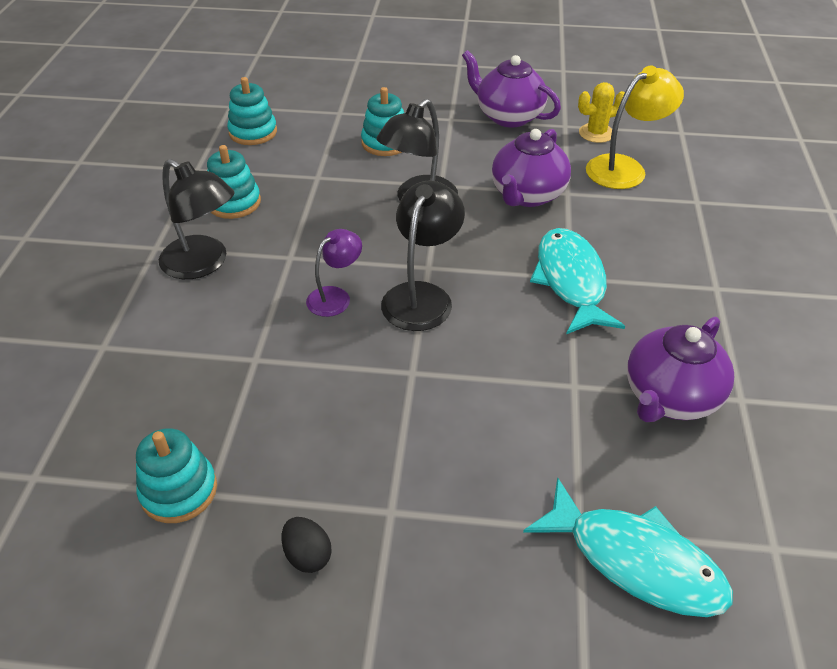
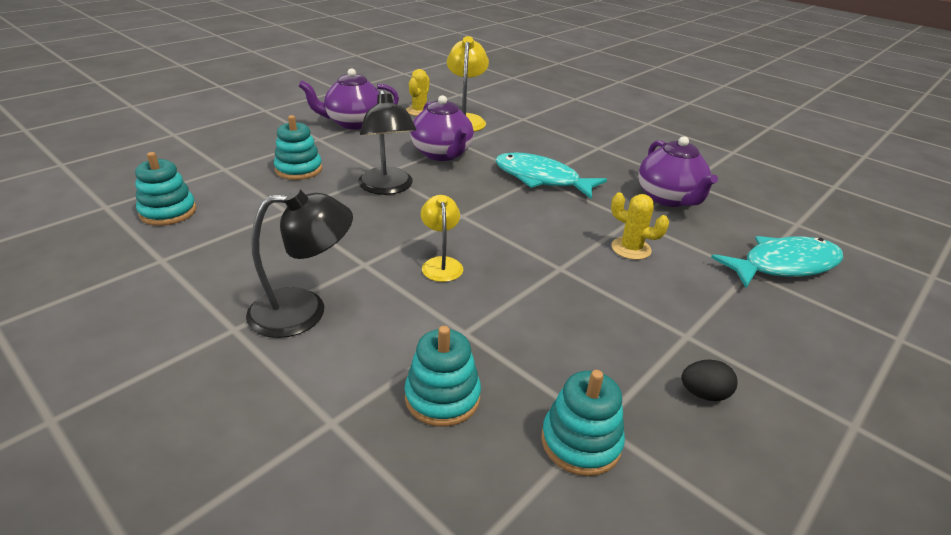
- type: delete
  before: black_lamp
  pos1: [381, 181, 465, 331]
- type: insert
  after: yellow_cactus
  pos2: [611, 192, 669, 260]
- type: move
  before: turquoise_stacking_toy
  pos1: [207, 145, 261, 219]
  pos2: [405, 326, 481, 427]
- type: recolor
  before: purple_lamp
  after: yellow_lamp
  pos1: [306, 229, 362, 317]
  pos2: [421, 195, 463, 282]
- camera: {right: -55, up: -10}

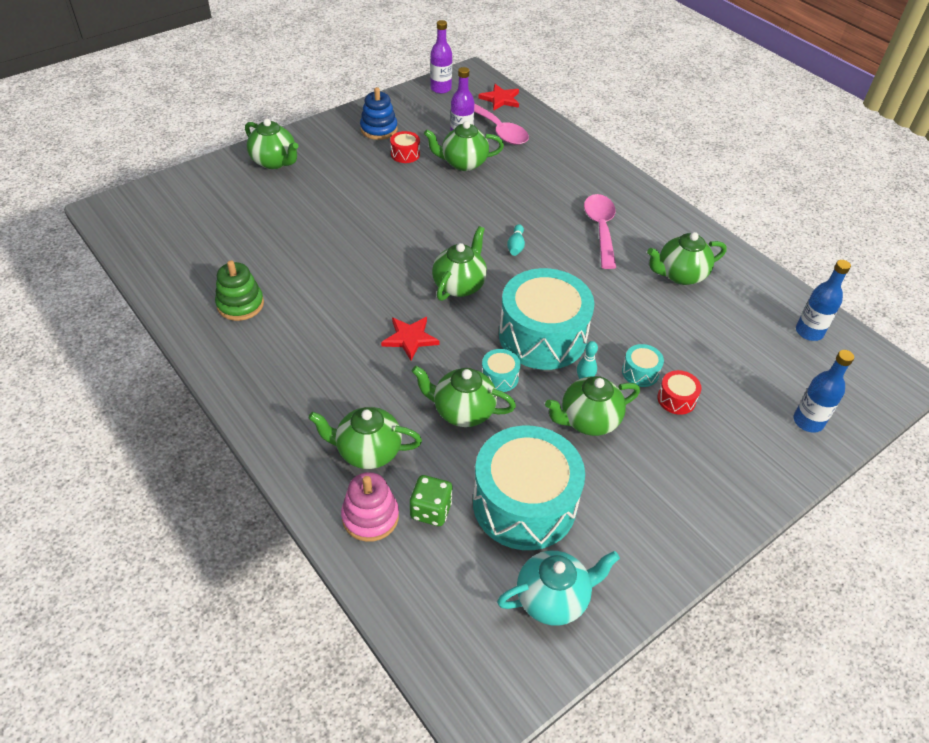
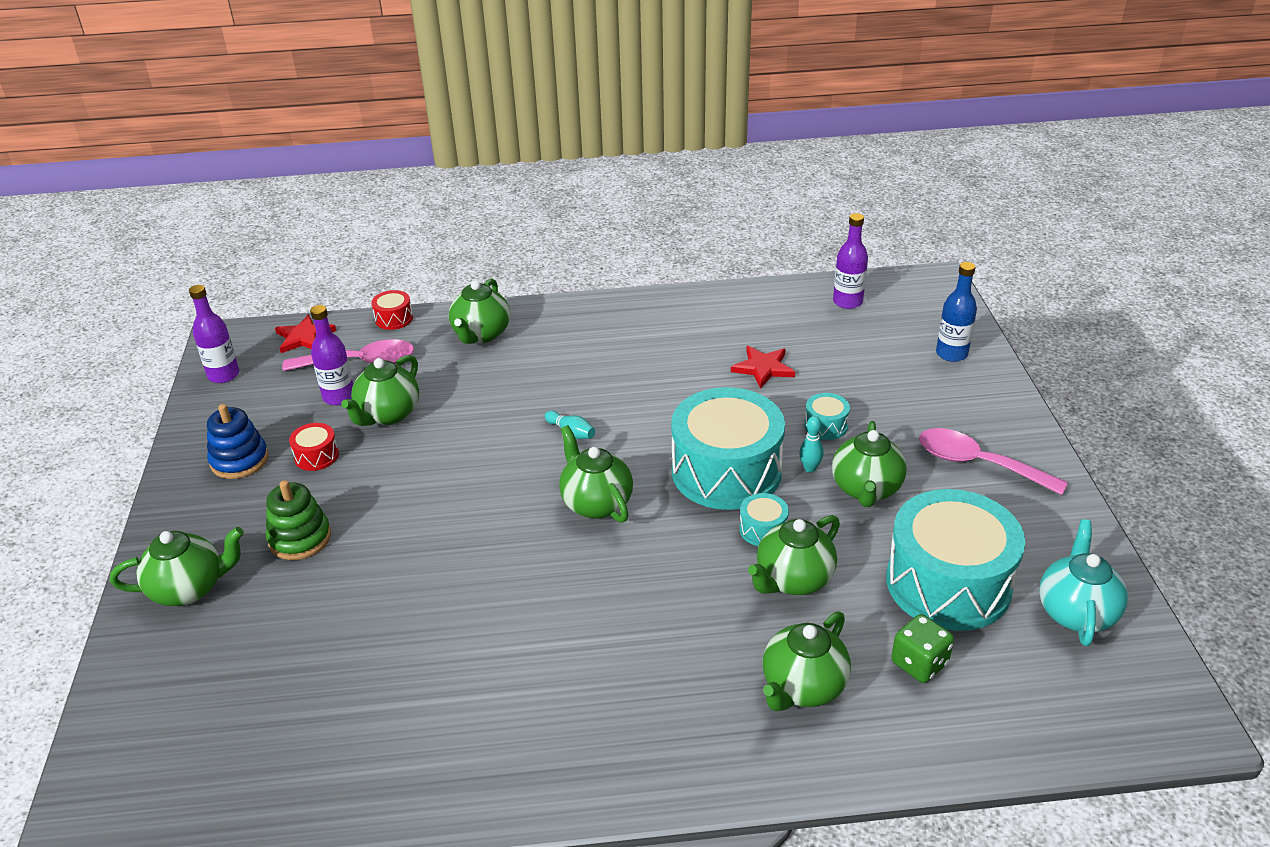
- type: delete
  before: pink_stacking_toy
  pos1: [341, 472, 399, 542]
- type: move
  before: green_stacking_toy
  pos1: [215, 260, 264, 321]
  pos2: [266, 480, 331, 560]
- type: move
  before: red_star
  pos1: [381, 317, 439, 361]
  pos2: [731, 346, 795, 389]
- type: move
  before: pink_spoon
  pos1: [584, 194, 616, 269]
  pos2: [919, 428, 1068, 495]
- type: move
  before: green_teapot
  pos1: [647, 232, 727, 285]
  pos2: [449, 278, 510, 344]
- type: move
  before: red_drum
  pos1: [657, 370, 702, 415]
  pos2: [371, 290, 413, 330]
- type: recolor
  before: blue_bottle
  after: purple_bottle
  pos1: [796, 260, 851, 341]
  pos2: [833, 213, 868, 309]
- camera: {right: -55, up: -10}

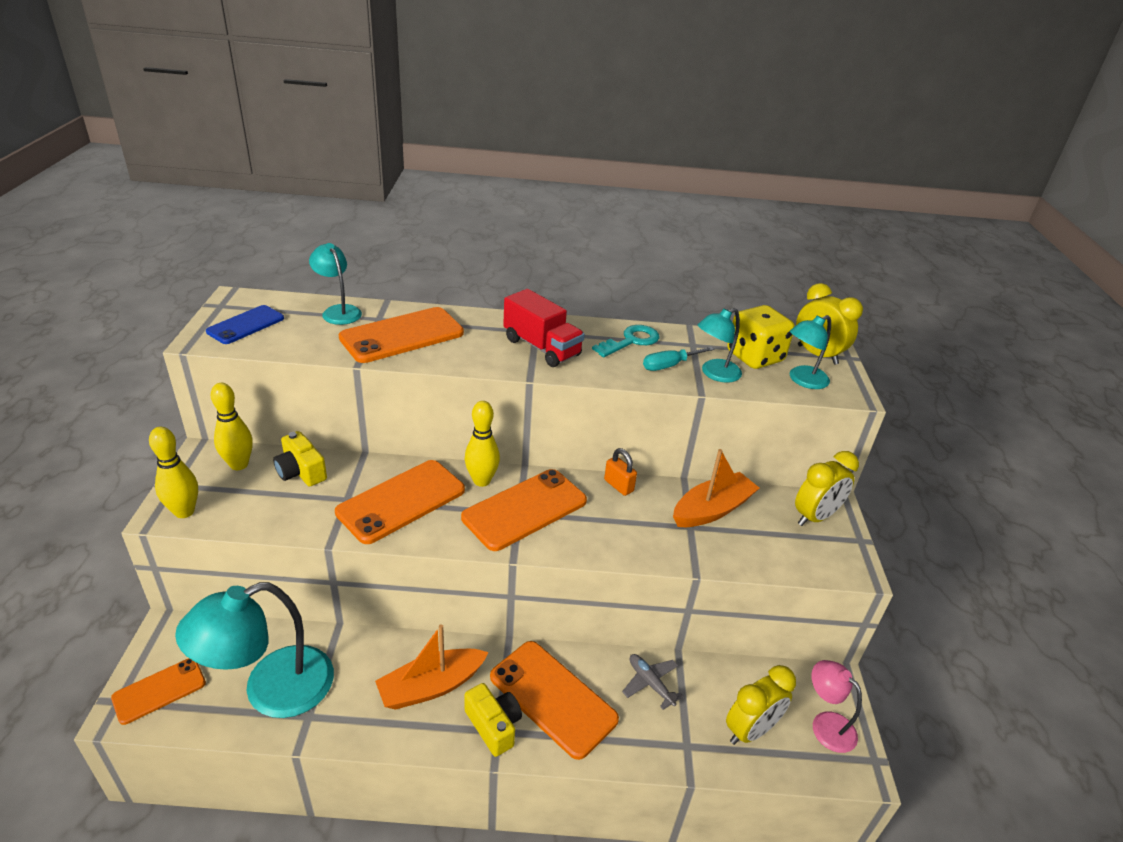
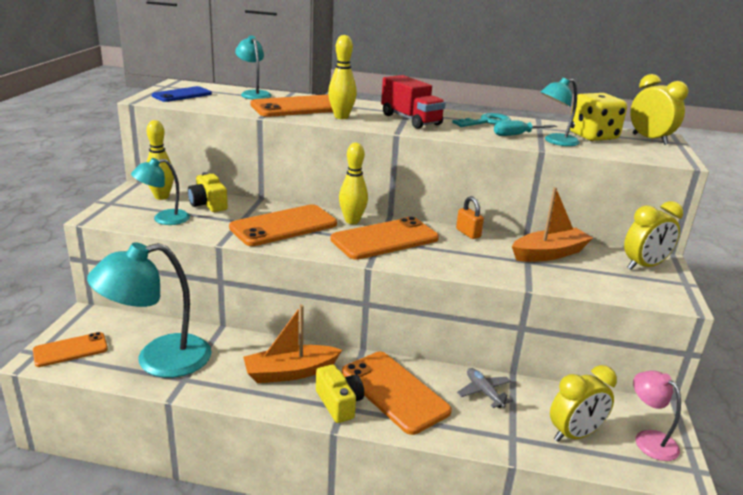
- type: move
  before: yellow_bowling_pin
  pos1: [149, 427, 198, 518]
  pos2: [328, 35, 357, 119]
- type: move
  before: turquoise_lamp
  pos1: [790, 315, 831, 389]
  pos2: [131, 158, 190, 225]
- camera: {right: 10, up: -10}

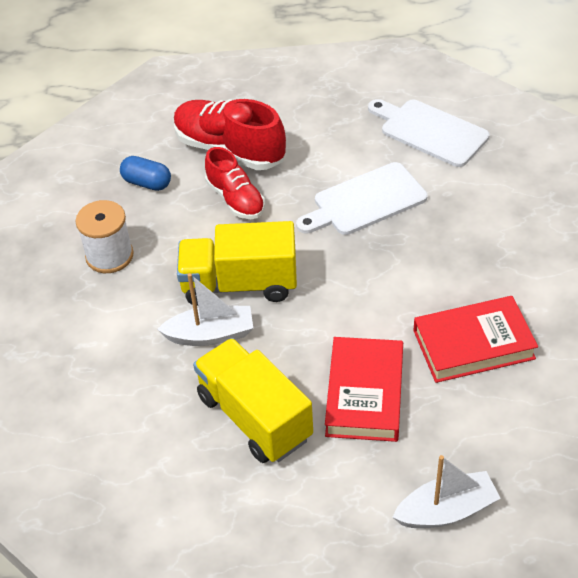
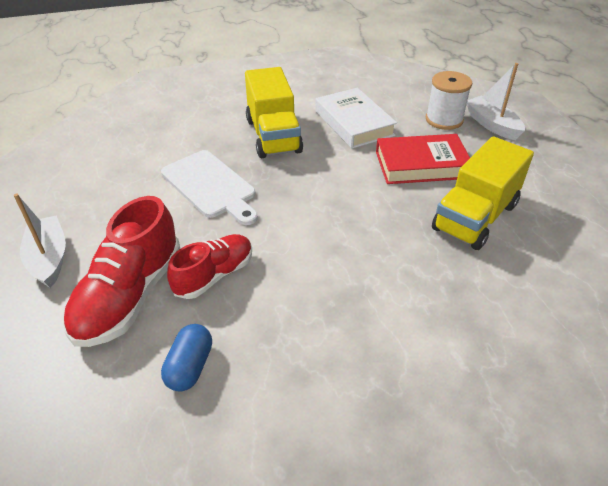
- type: delete
  before: white_cutting_board
  pos1: [368, 99, 490, 167]
- type: move
  before: white_spool
  pos1: [75, 200, 134, 273]
  pos2: [426, 71, 472, 130]
- type: move
  before: white_boat
  pos1: [157, 273, 253, 346]
  pos2: [14, 193, 66, 288]
- type: move
  before: yellow_truck
  pos1: [177, 221, 297, 306]
  pos2: [245, 67, 303, 158]
- type: recolor
  before: red_book
  after: white_book
  pos1: [413, 296, 538, 383]
  pos2: [315, 88, 397, 149]
- camera: {right: -105, up: -5}

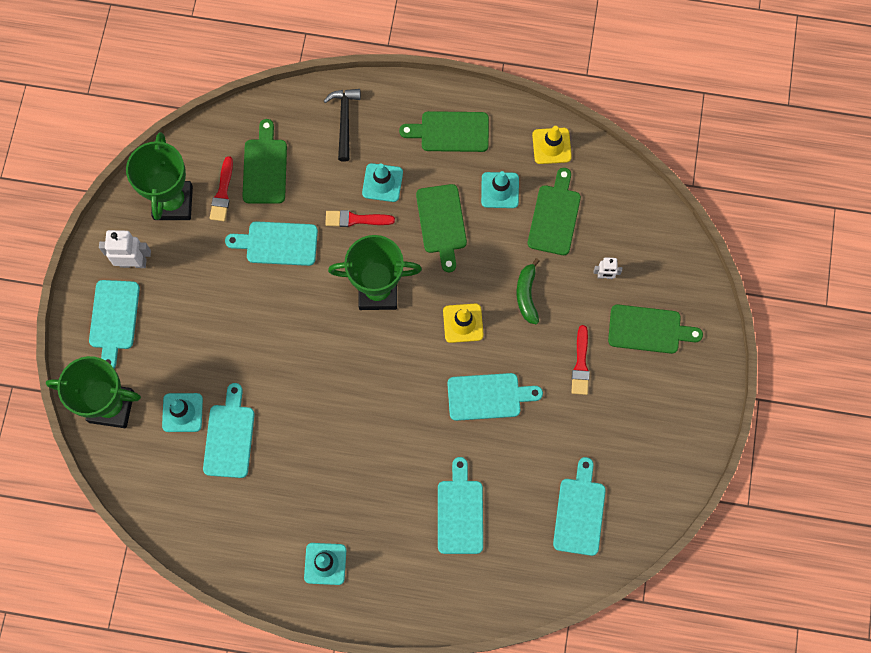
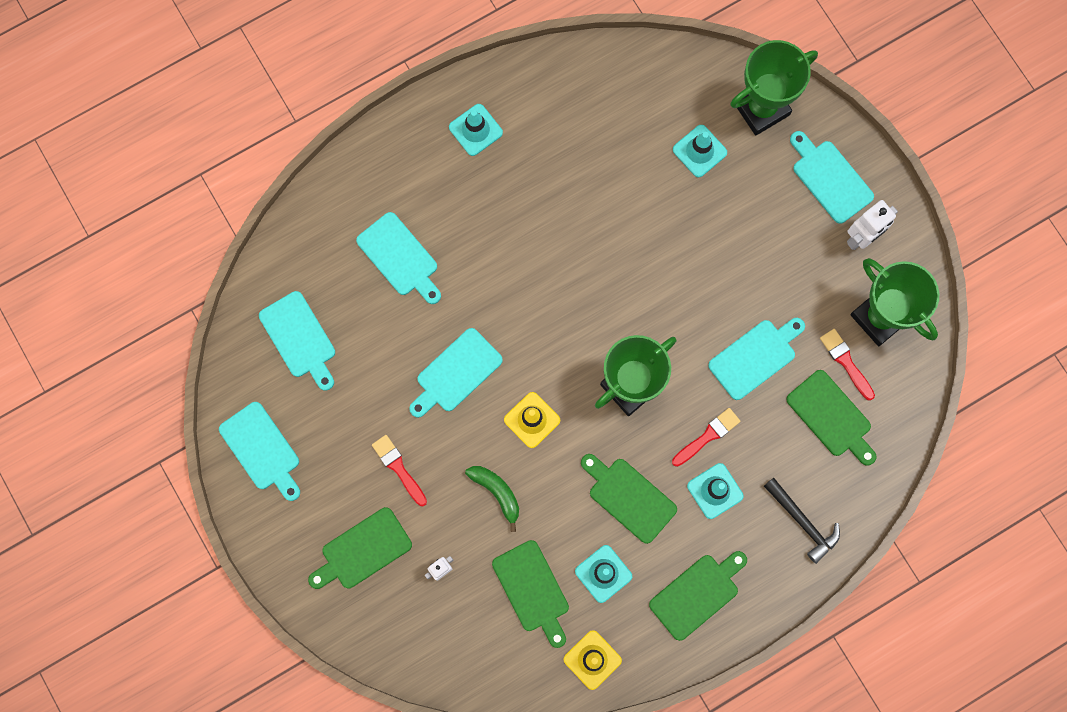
- type: move
  before: turquoise_cutting_board
  pos1: [203, 383, 255, 478]
  pos2: [219, 402, 300, 501]
- camera: {right: 140, up: 5}

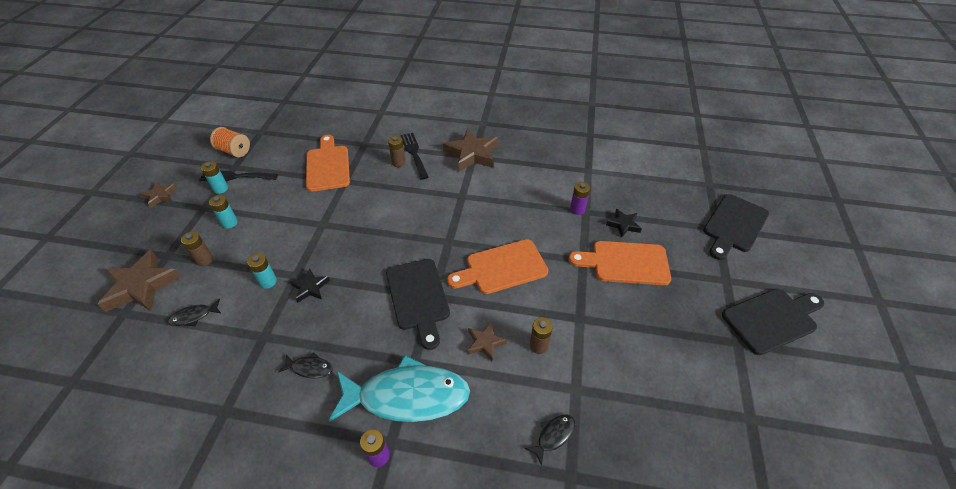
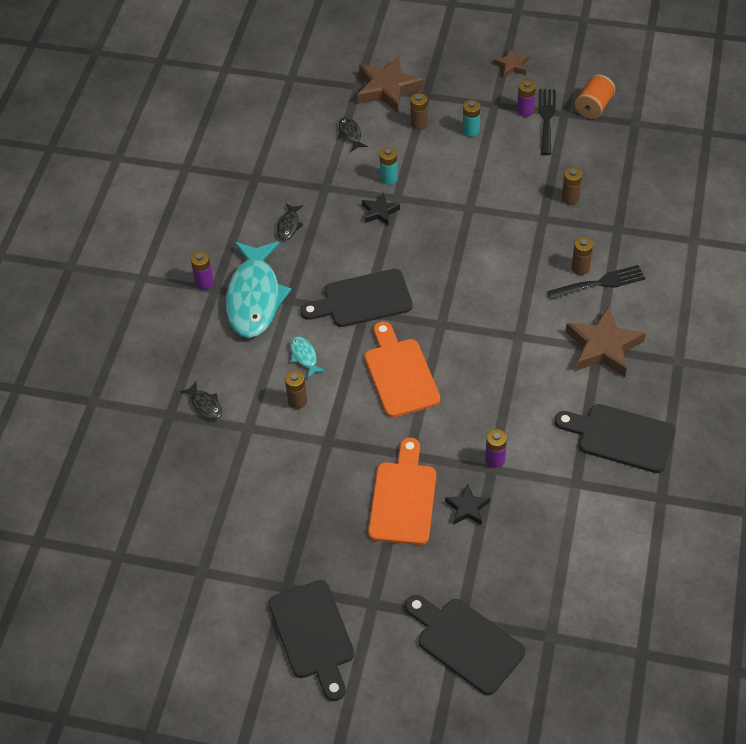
- type: insert
  after: black_cutting_board
  pos2: [555, 404, 676, 473]
- type: replace
  before: orange_cutting_board
  after: brown_battery
  pos1: [306, 135, 350, 192]
  pos2: [562, 167, 582, 205]
- type: replace
  before: brown_star
  after: turquoise_fish
  pos1: [468, 322, 507, 361]
  pos2: [290, 336, 325, 379]
- type: recolor
  before: turquoise_battery
  after: purple_battery
  pos1: [201, 161, 228, 194]
  pos2: [517, 80, 536, 117]
- camera: {right: 95, up: 5}

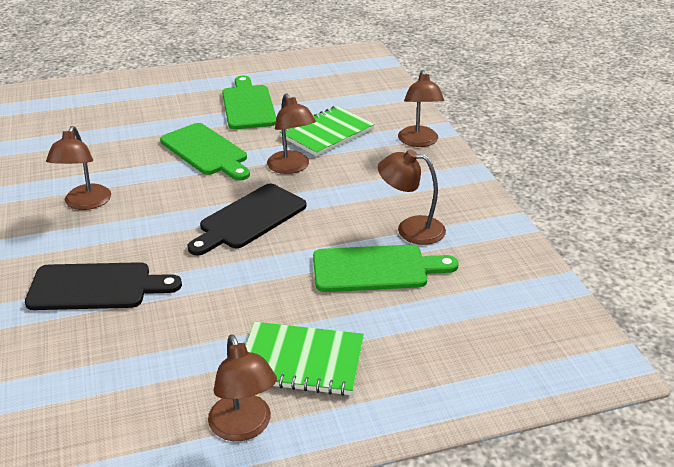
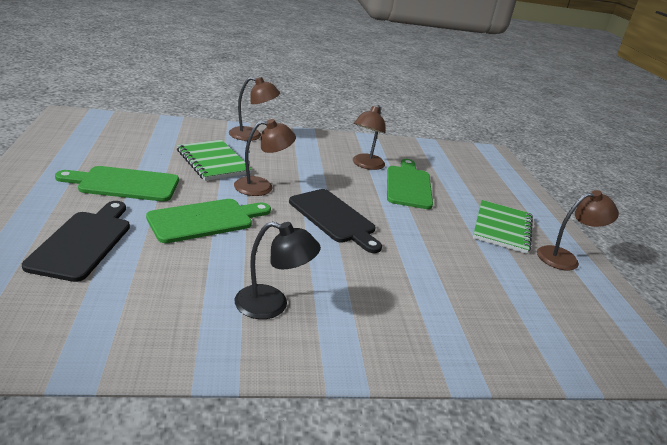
- type: move
  before: black_cutting_board
  pos1: [25, 262, 182, 310]
  pos2: [22, 201, 130, 282]
- type: recolor
  before: brown_lamp
  after: black_lamp
  pos1: [46, 126, 111, 210]
  pos2: [235, 222, 321, 319]
- camera: {right: -85, up: -5}

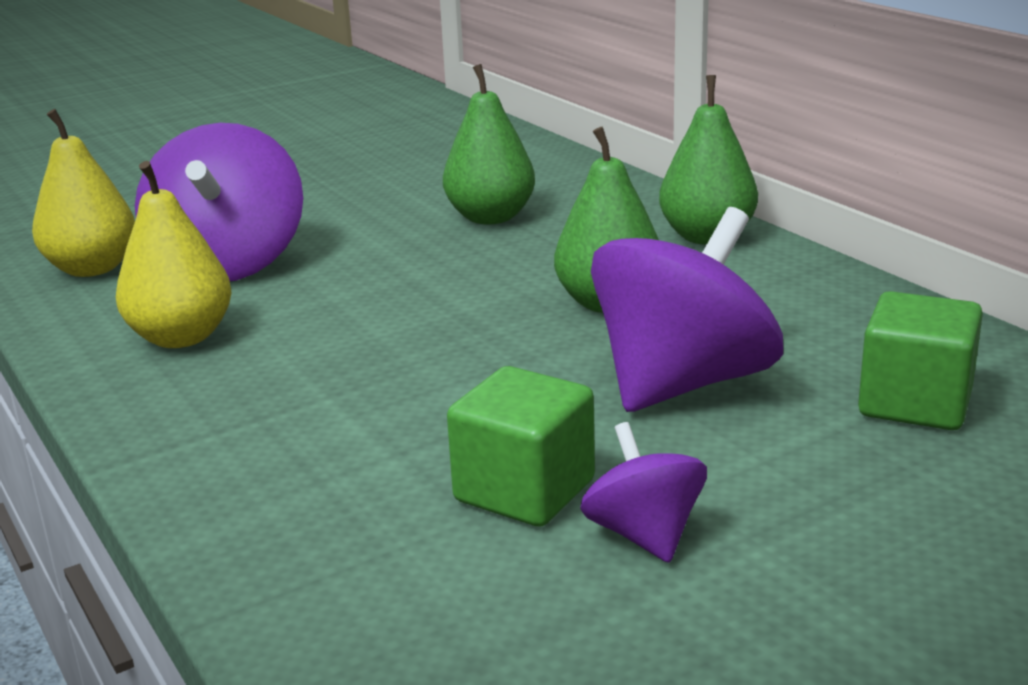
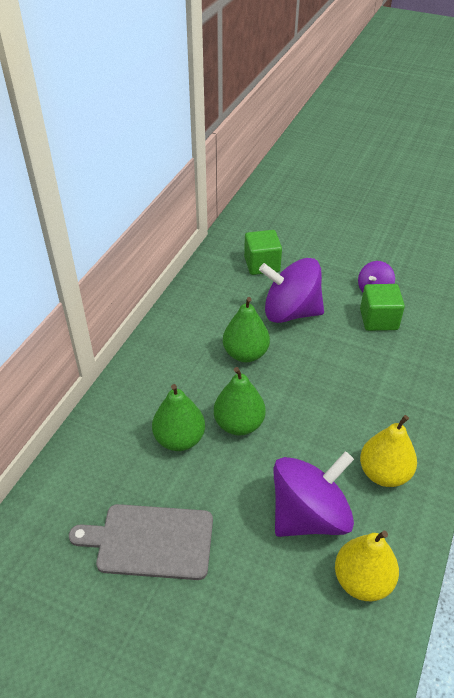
- type: insert
  after: grey_cutting_board
  pos2: [69, 504, 213, 580]
- type: move
  before: green_pear
  pos1: [659, 75, 758, 245]
  pos2: [214, 367, 266, 436]
- camera: {right: -125, up: 20}

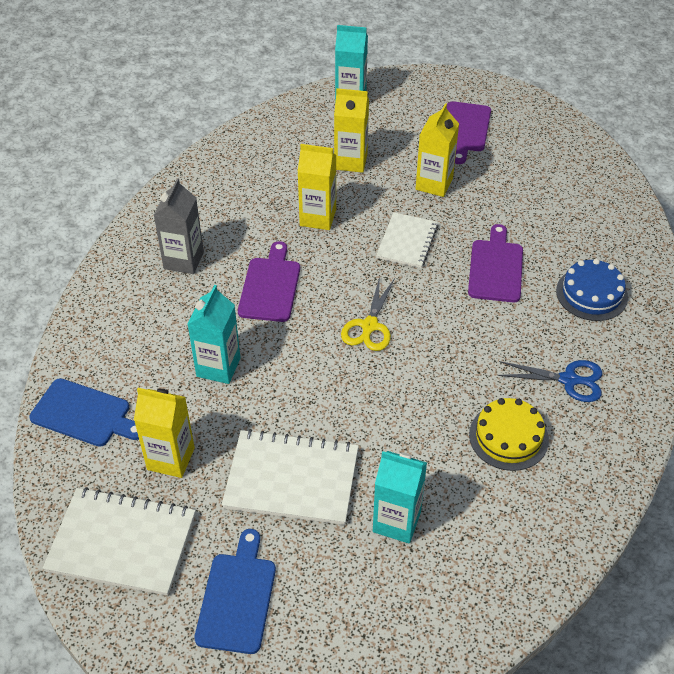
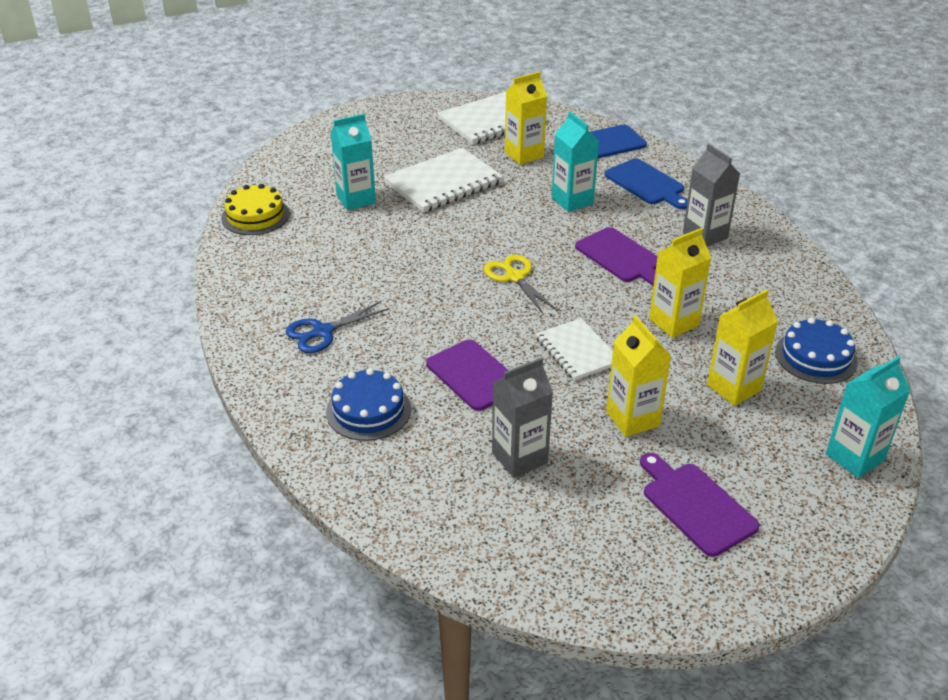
- type: insert
  after: grey_carton
  pos2: [492, 357, 553, 478]
- type: insert
  after: blue_cake
  pos2: [775, 318, 858, 384]
- type: move
  before: blue_cutting_board
  pos1: [194, 529, 276, 654]
  pos2: [604, 158, 688, 209]
- type: move
  before: yellow_cake
  pos1: [469, 398, 549, 471]
  pos2: [221, 184, 290, 235]
- camera: {right: 135, up: -10}

